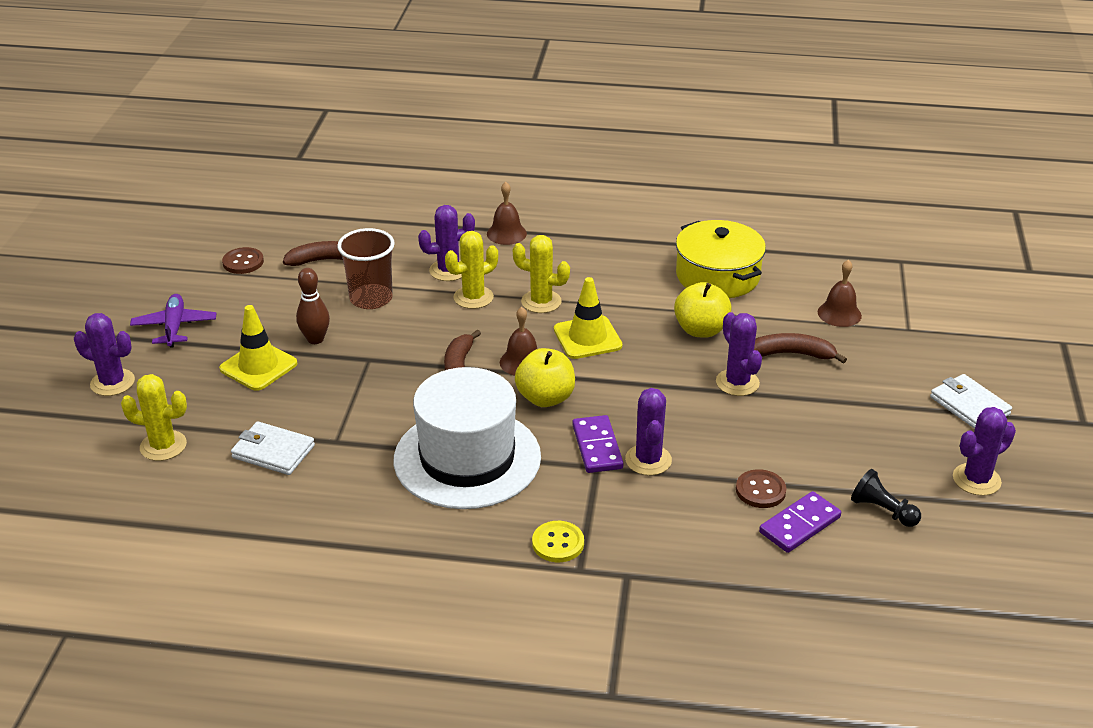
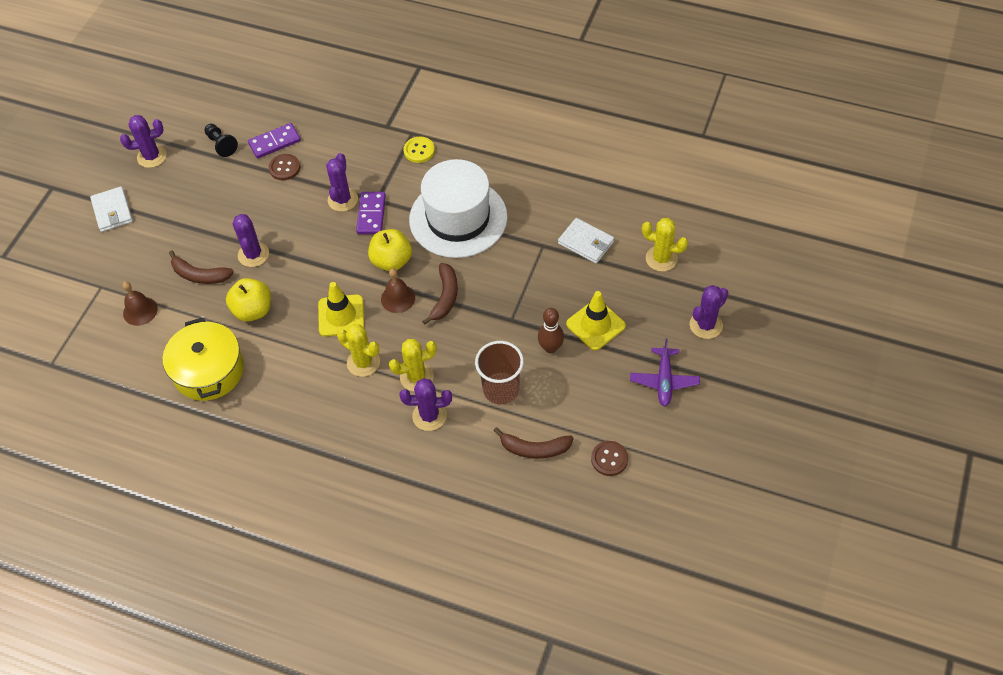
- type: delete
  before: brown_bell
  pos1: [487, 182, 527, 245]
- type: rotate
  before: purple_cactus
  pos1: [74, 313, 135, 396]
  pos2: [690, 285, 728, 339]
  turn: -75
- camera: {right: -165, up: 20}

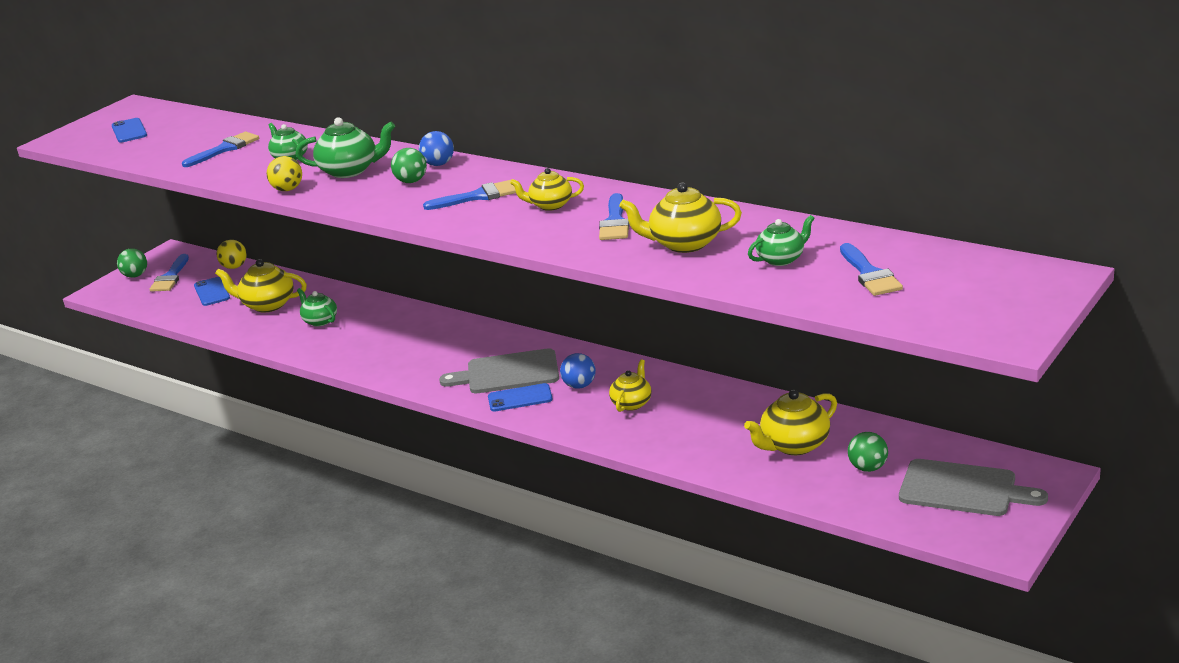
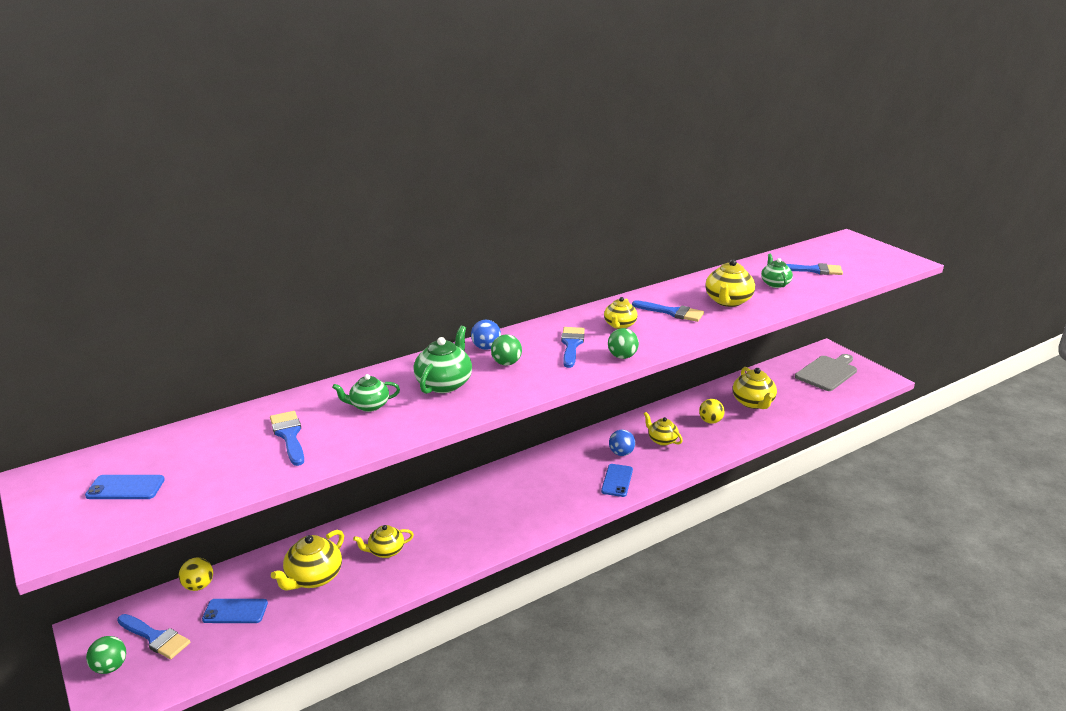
- type: delete
  before: grey_cutting_board
  pos1: [439, 348, 559, 393]
- type: move
  before: yellow_ball
  pos1: [267, 156, 302, 191]
  pos2: [699, 399, 725, 424]
- type: move
  before: green_ball
  pos1: [848, 432, 888, 472]
  pos2: [608, 328, 639, 359]
- type: recolor
  before: green_teapot
  after: yellow_teapot
  pos1: [297, 288, 337, 327]
  pos2: [353, 525, 414, 558]
- camera: {right: -70, up: 0}

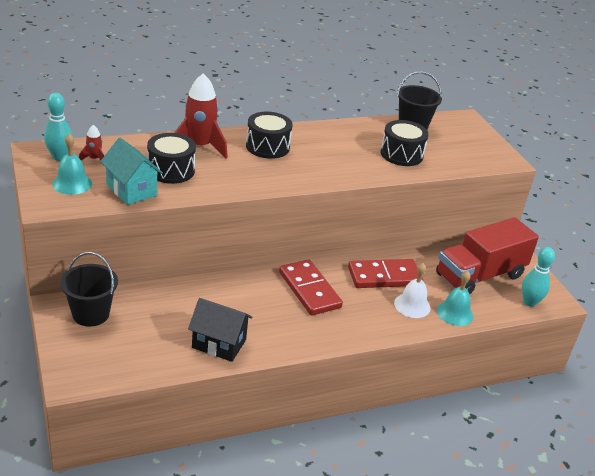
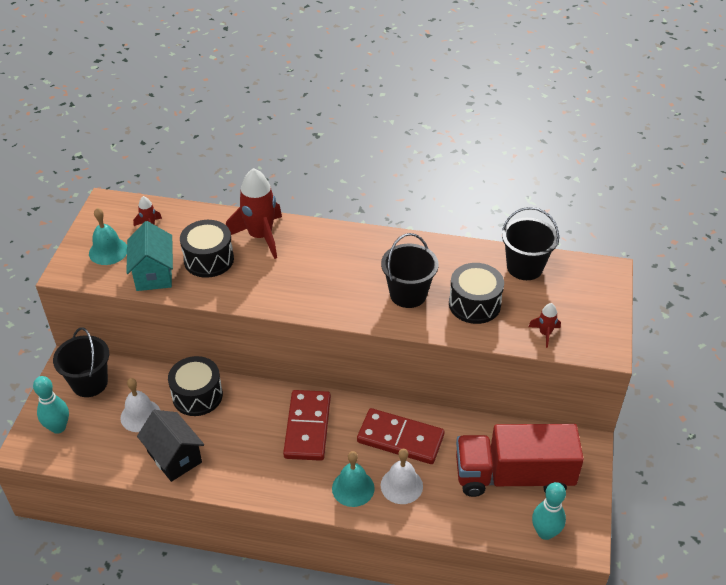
- type: insert
  after: white_bell
  pos2: [121, 378, 160, 432]
- type: insert
  after: black_bucket
  pos2: [381, 233, 439, 308]
- type: insert
  after: red_rocket
  pos2: [529, 303, 561, 348]
- type: move
  before: turquoise_bowling_pin
  pos1: [44, 93, 72, 161]
  pos2: [33, 376, 69, 434]
- type: move
  before: black_drum
  pos1: [246, 112, 293, 159]
  pos2: [168, 356, 223, 416]
- type: move
  before: turquoise_bell
  pos1: [437, 271, 473, 326]
  pos2: [332, 451, 375, 507]
- camera: {right: 35, up: 10}

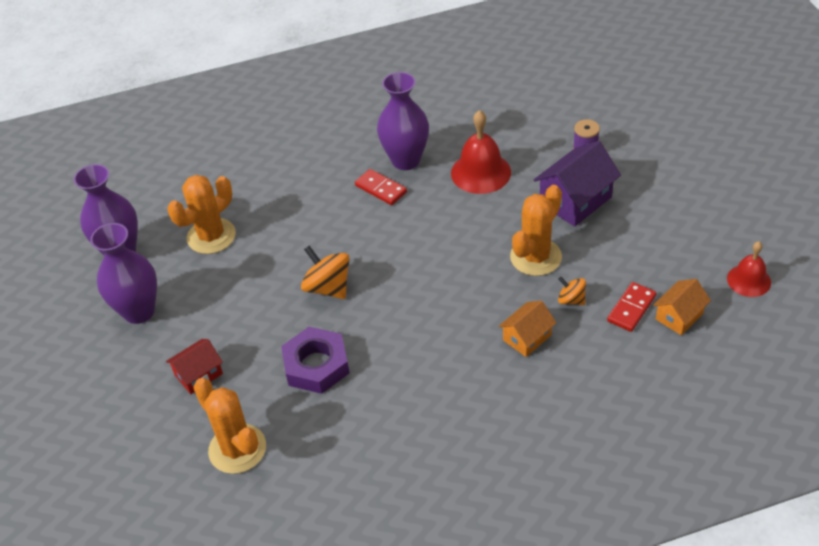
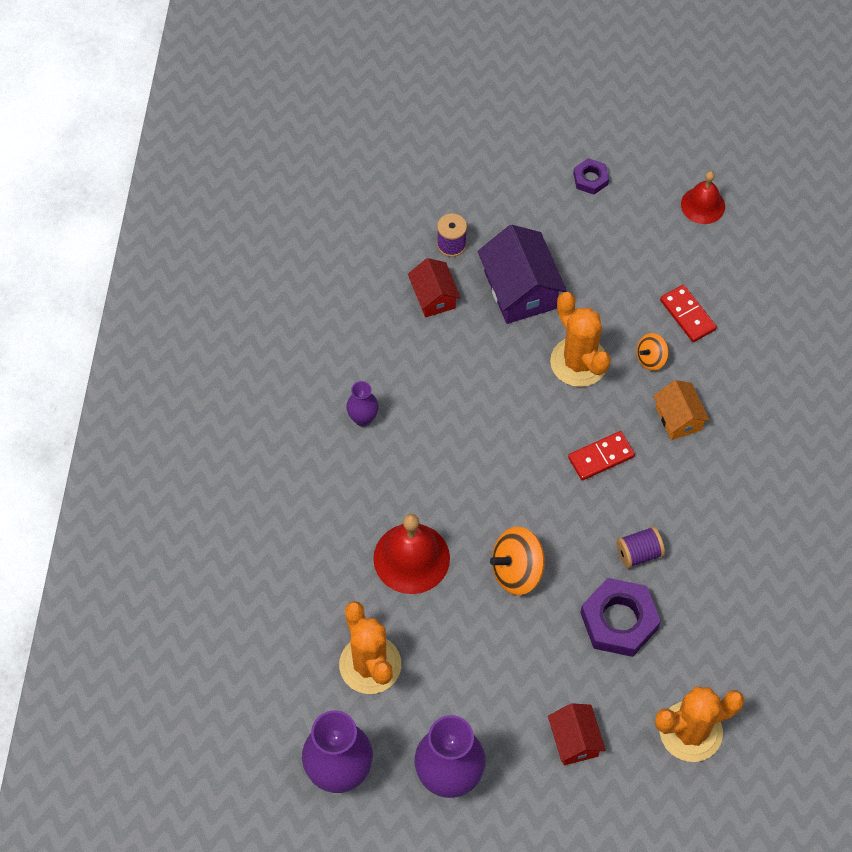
- type: delete
  before: orange_house
  pos1: [653, 279, 711, 335]
- type: insert
  after: red_house
  pos2: [408, 258, 461, 317]
- type: insert
  after: purple_nut
  pos2: [573, 158, 609, 195]
- type: insert
  after: purple_spool
  pos2: [617, 526, 665, 569]
- type: move
  before: red_domino
  pos1: [355, 169, 407, 205]
  pos2: [568, 431, 635, 480]
- type: move
  before: red_bell
  pos1: [451, 110, 511, 194]
  pos2: [373, 514, 450, 594]
- type: resize
  before: purple_vase
  pos1: [377, 72, 429, 170]
  pos2: [346, 381, 379, 427]
  scale: 0.5
- camera: {right: -70, up: 15}

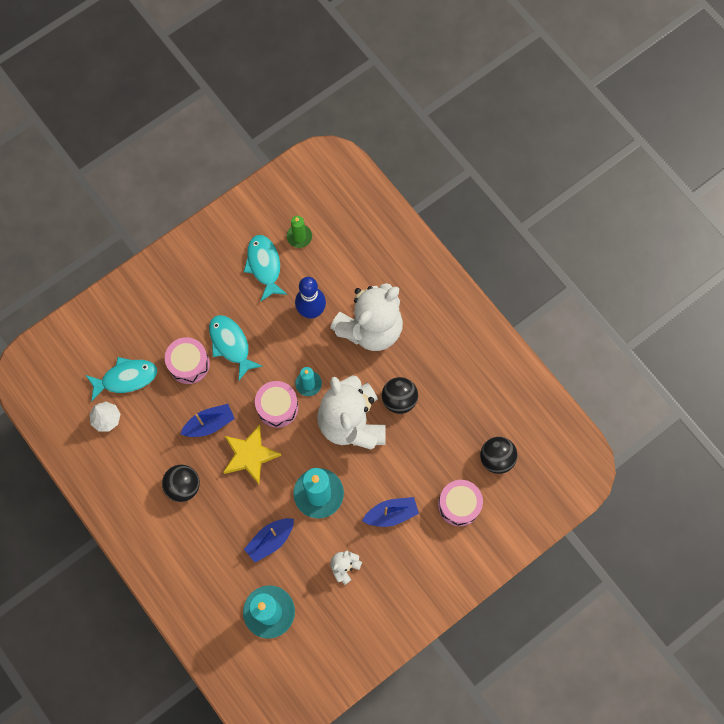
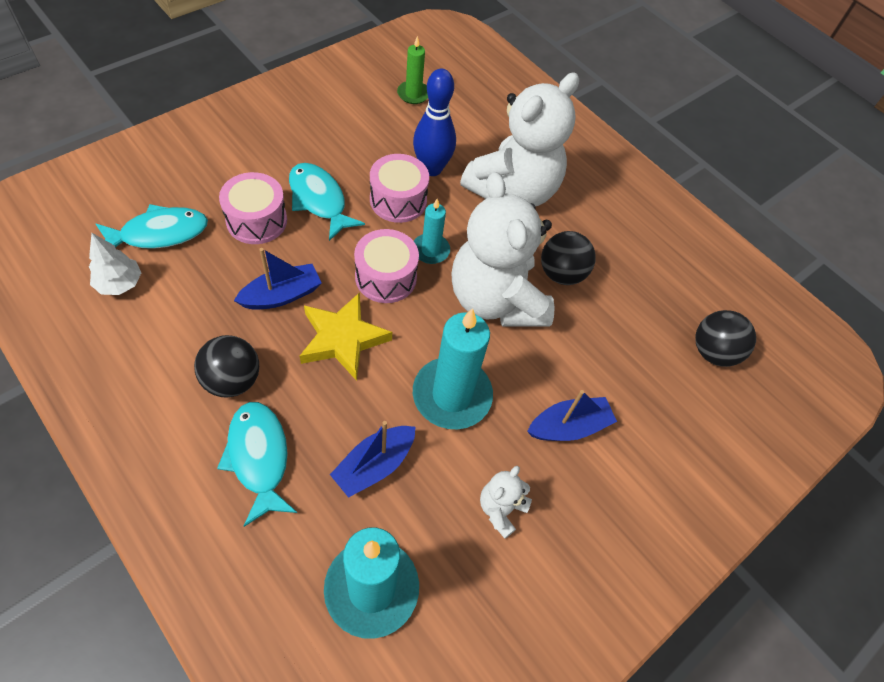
- type: move
  before: turquoise_fish
  pos1: [244, 235, 288, 301]
  pos2: [217, 402, 297, 527]
- type: move
  before: pink_drum
  pos1: [438, 480, 483, 526]
  pos2: [370, 154, 429, 223]
- camera: {right: -10, up: -15}

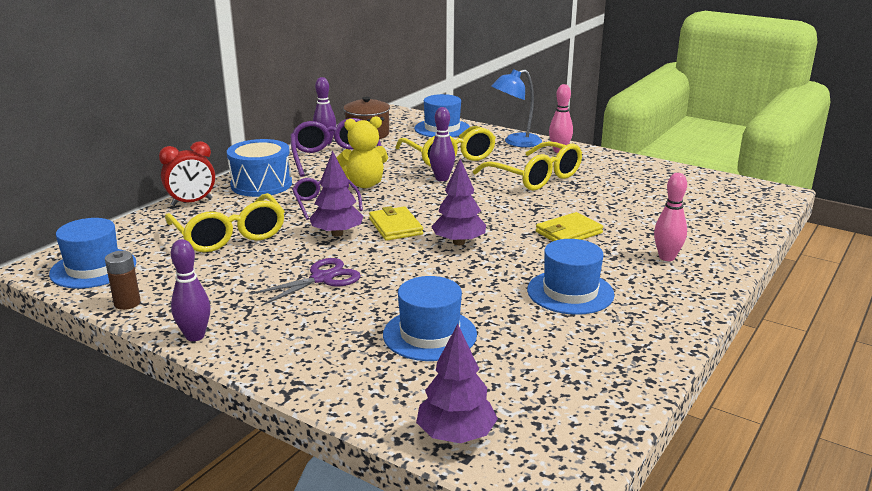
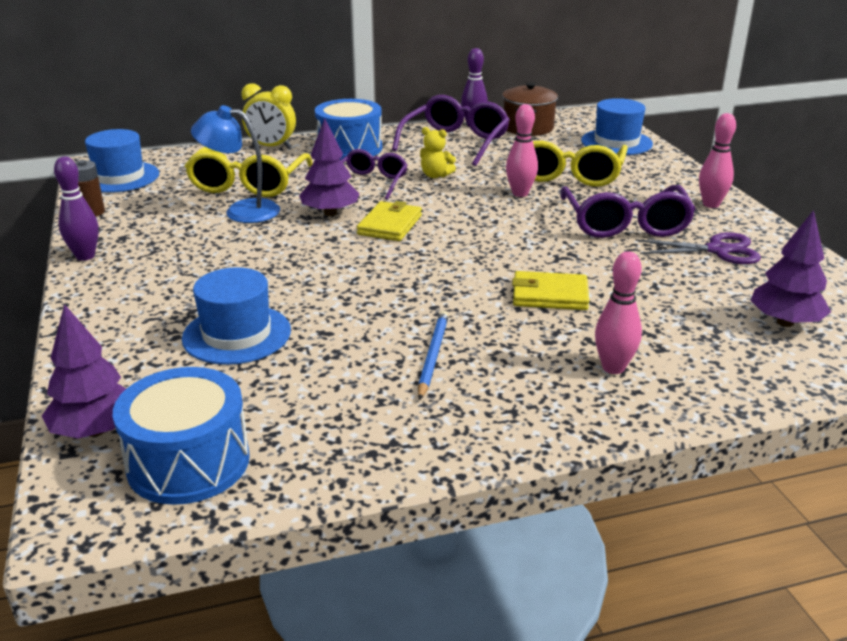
- type: insert
  after: blue_drum
  pos2: [113, 367, 250, 505]
- type: move
  before: purple_scissors
  pos1: [249, 258, 361, 306]
  pos2: [636, 232, 761, 264]
- type: move
  before: purple_tree
  pos1: [431, 159, 486, 245]
  pos2: [751, 210, 831, 327]
- type: move
  before: blue_lamp
  pos1: [492, 69, 542, 147]
  pos2: [191, 105, 280, 223]
- type: replace
  before: blue_hat
  after: blue_pencil
  pos1: [527, 239, 615, 315]
  pos2: [418, 310, 449, 400]
- type: recolor
  before: red_clock
  after: yellow_clock
  pos1: [159, 141, 215, 206]
  pos2: [241, 83, 296, 149]
- type: recolor
  before: purple_bowling_pin
  after: pink_bowling_pin
  pos1: [429, 107, 455, 181]
  pos2: [506, 104, 538, 197]
- type: recolor
  before: yellow_glasses
  after: purple_glasses
  pos1: [473, 141, 582, 191]
  pos2: [560, 185, 696, 238]
- type: resize
  before: yellow_teddy_bear
  pos1: [337, 116, 388, 188]
  pos2: [420, 127, 456, 178]
  scale: 0.61
- camera: {right: 40, up: 5}

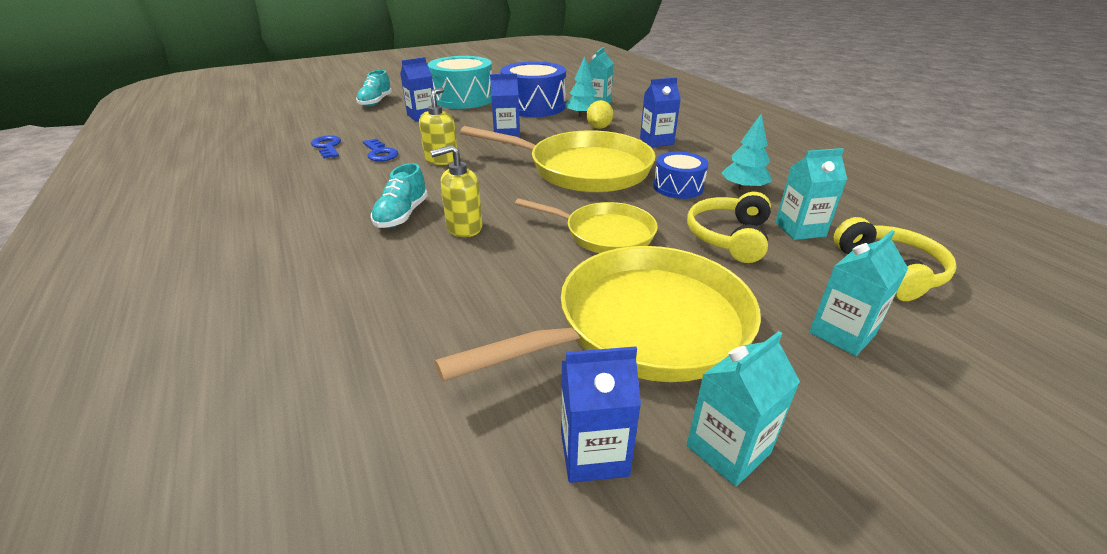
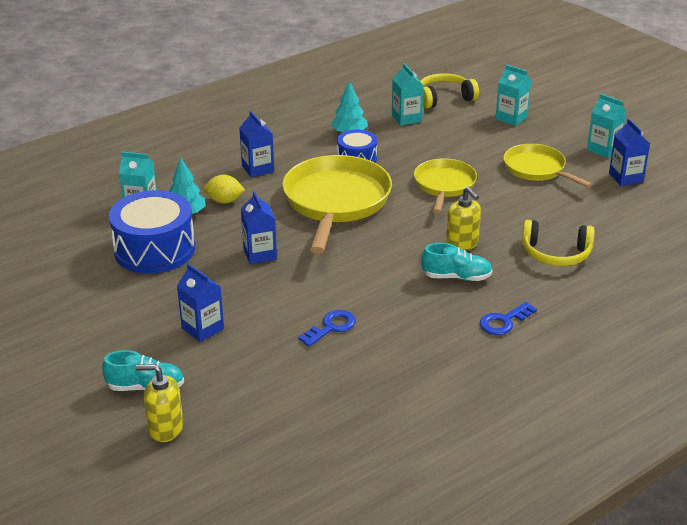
- type: delete
  before: turquoise_drum
  pos1: [428, 56, 492, 109]
- type: move
  before: blue_key
  pos1: [311, 135, 341, 159]
  pos2: [480, 302, 537, 335]
- type: move
  before: yellow_soap_dispenser
  pos1: [419, 88, 458, 165]
  pos2: [136, 364, 183, 442]
- type: move
  before: yellow_headphones
  pos1: [687, 192, 771, 263]
  pos2: [522, 220, 595, 266]
- type: resize
  before: yellow_pan
  pos1: [434, 246, 761, 382]
  pos2: [503, 144, 593, 188]
  scale: 0.59
- camera: {right: -100, up: 0}

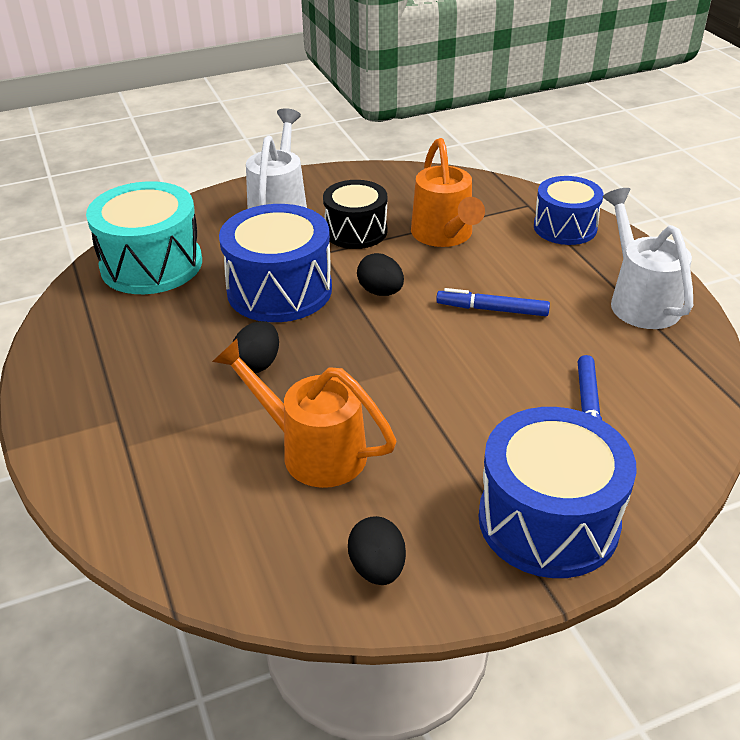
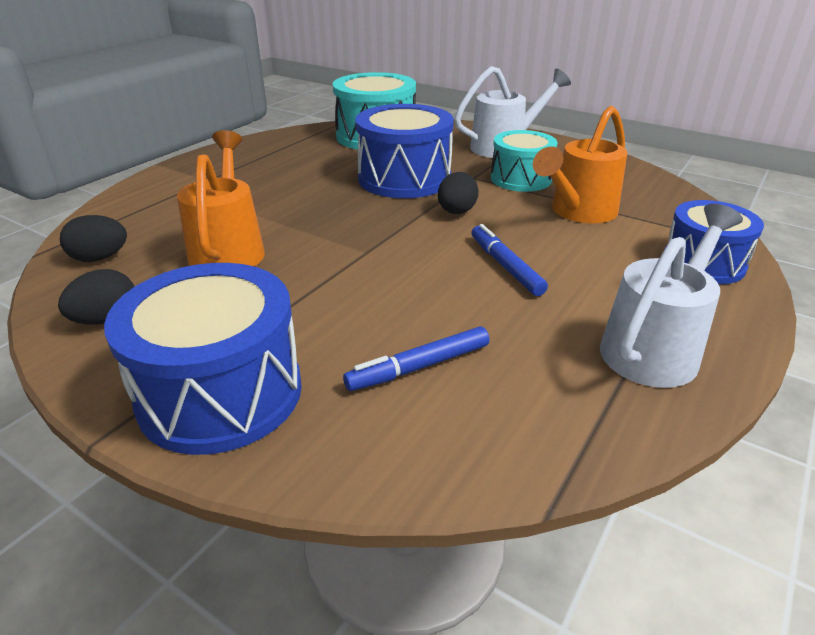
- type: move
  before: black_egg
  pos1: [233, 321, 279, 373]
  pos2: [60, 215, 127, 262]
- type: recolor
  before: black_drum
  after: turquoise_drum
  pos1: [323, 180, 387, 249]
  pos2: [491, 130, 557, 192]
- camera: {right: 55, up: -5}

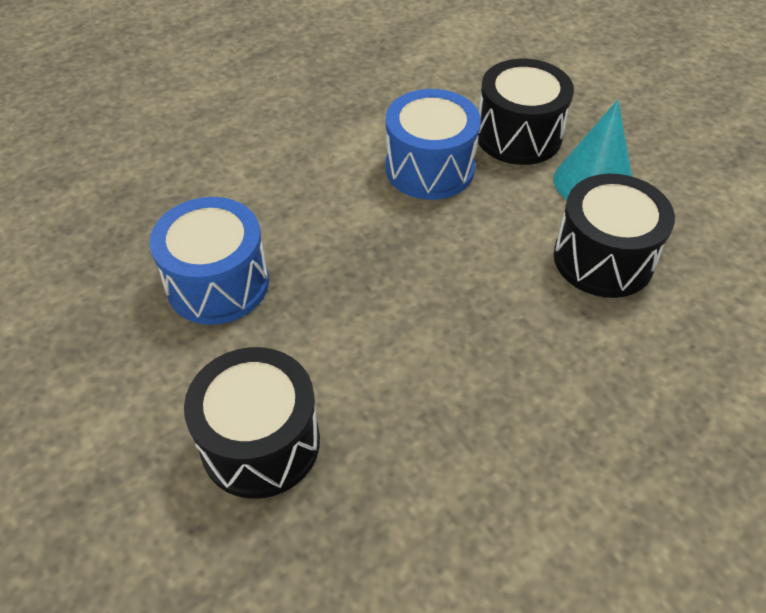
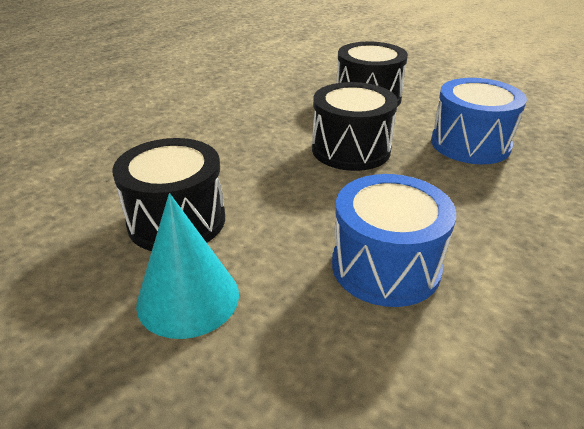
- type: move
  before: black_drum
  pos1: [478, 59, 574, 165]
  pos2: [312, 82, 398, 171]
- camera: {right: 160, up: -15}

